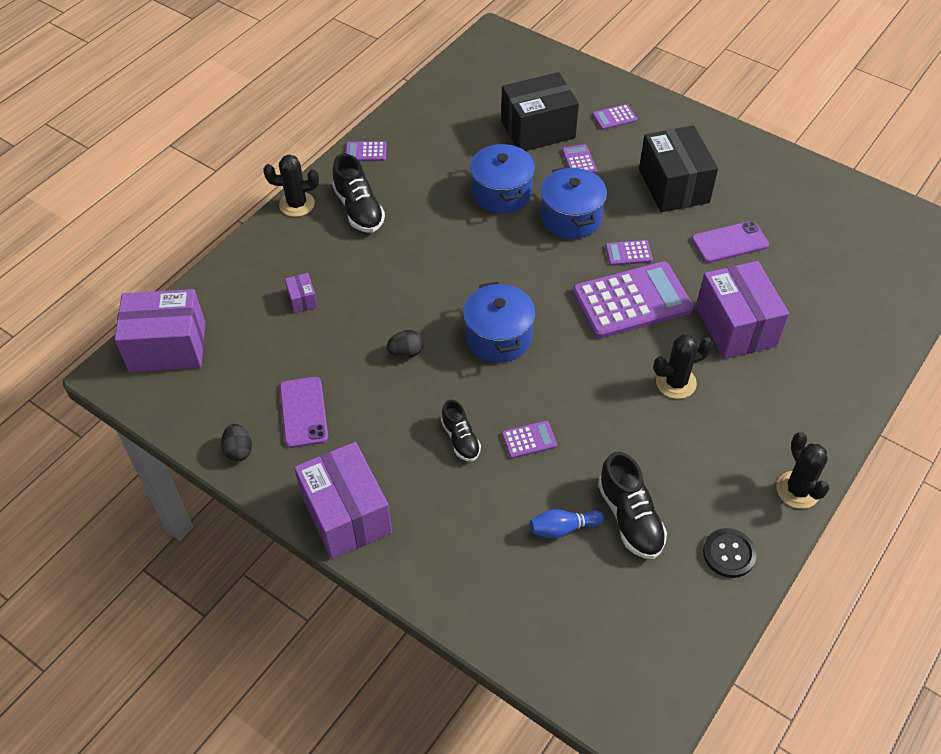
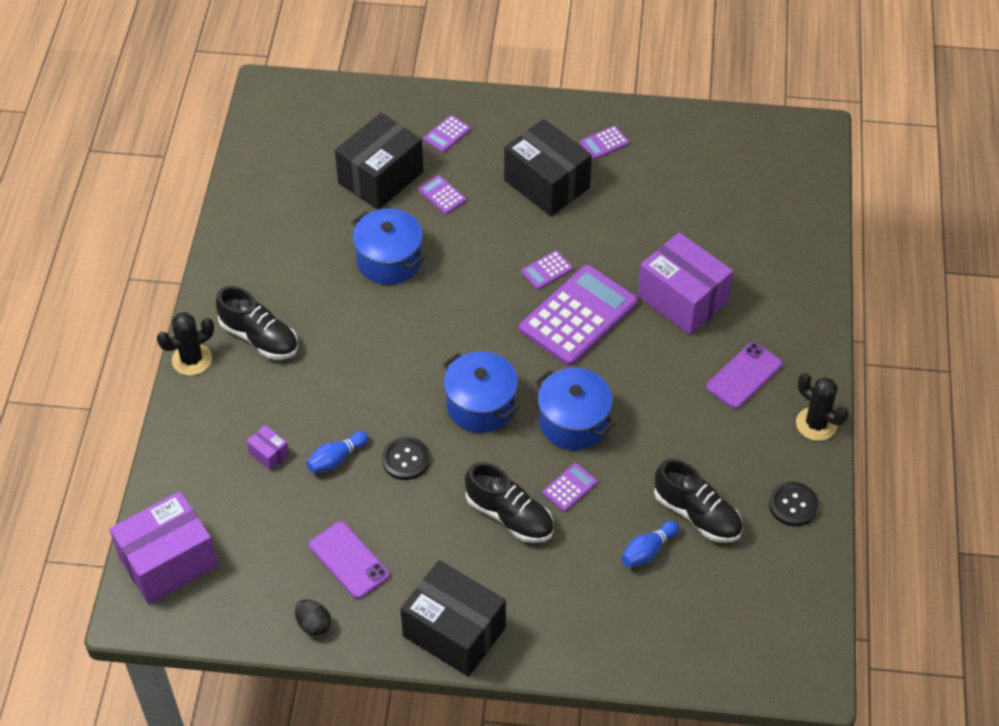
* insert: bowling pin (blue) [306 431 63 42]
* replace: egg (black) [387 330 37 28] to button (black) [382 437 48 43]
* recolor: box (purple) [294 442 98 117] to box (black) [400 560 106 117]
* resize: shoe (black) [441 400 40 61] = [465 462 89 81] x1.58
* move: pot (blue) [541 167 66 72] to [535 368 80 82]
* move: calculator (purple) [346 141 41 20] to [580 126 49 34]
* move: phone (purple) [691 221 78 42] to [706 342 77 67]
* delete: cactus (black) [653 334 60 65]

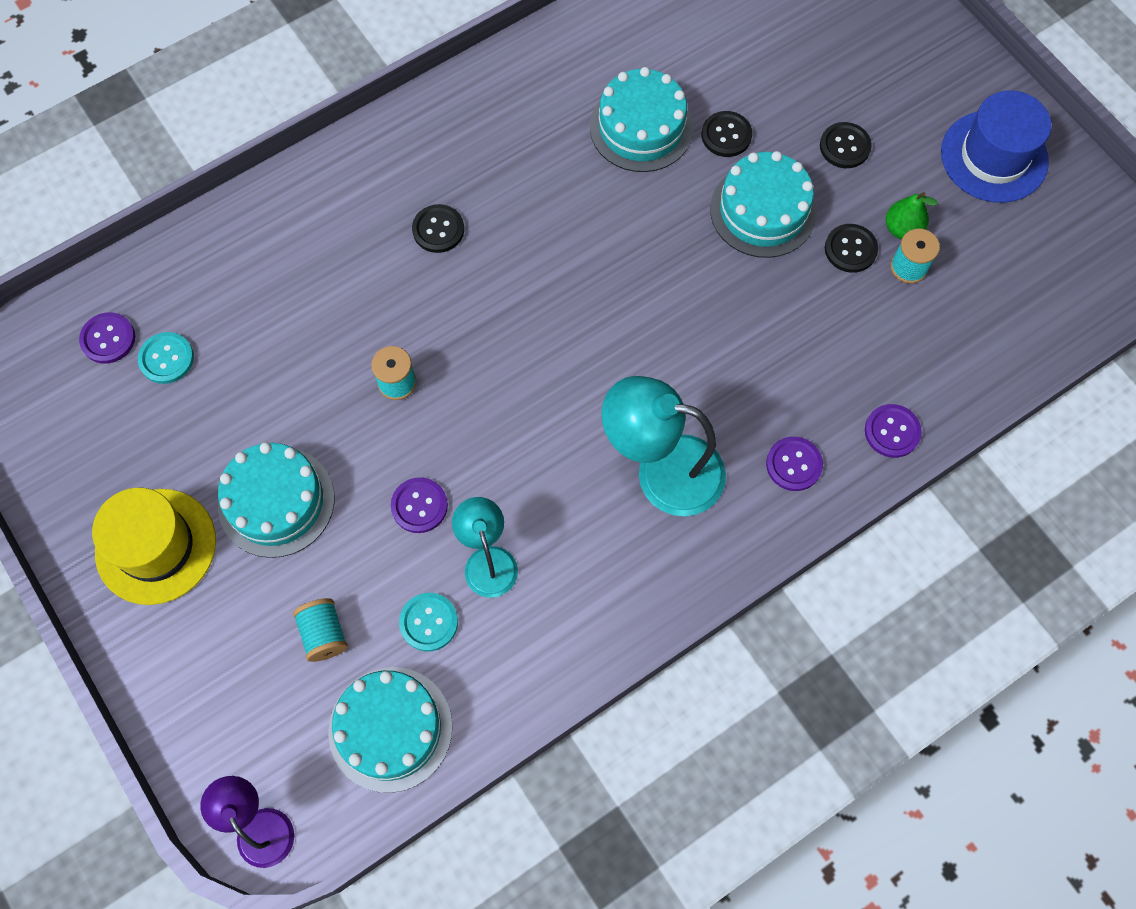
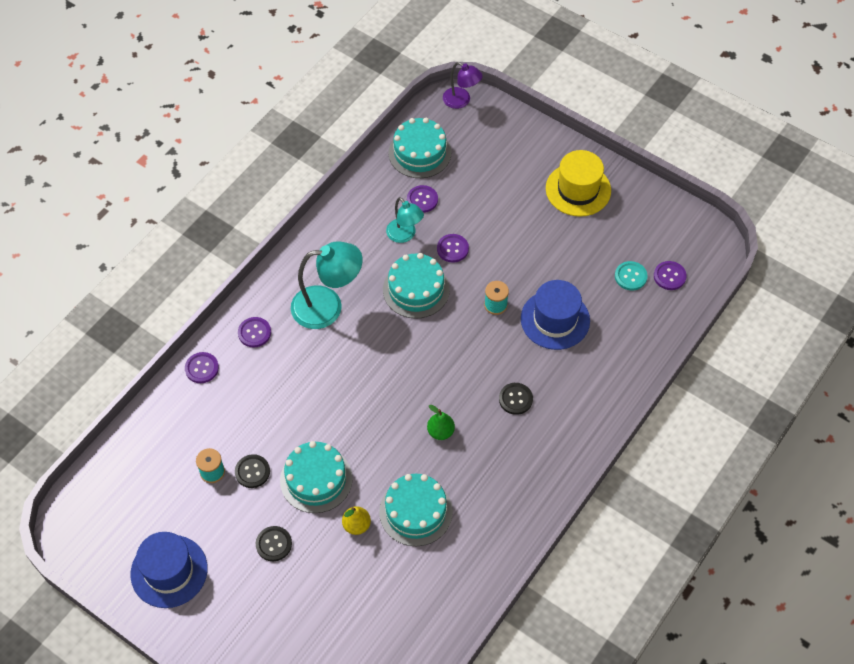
* replace: button (black) [702 111 50 46] to pear (yellow) [342 506 29 29]
* move: cake (turquoise) [218 442 116 116] to [383 253 67 66]
* recolor: button (turquoise) [399 593 59 58] to button (purple) [407 185 31 28]
* move: pear (green) [886 192 52 47] to [427 405 28 35]
* insert: hat (blue) [521 280 69 70]
* delete: spool (turquoise) [293 598 55 64]

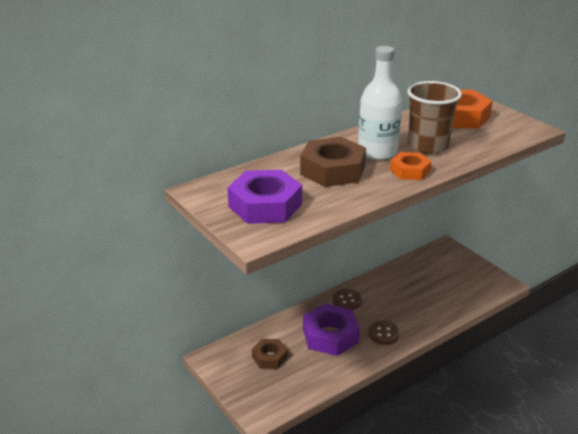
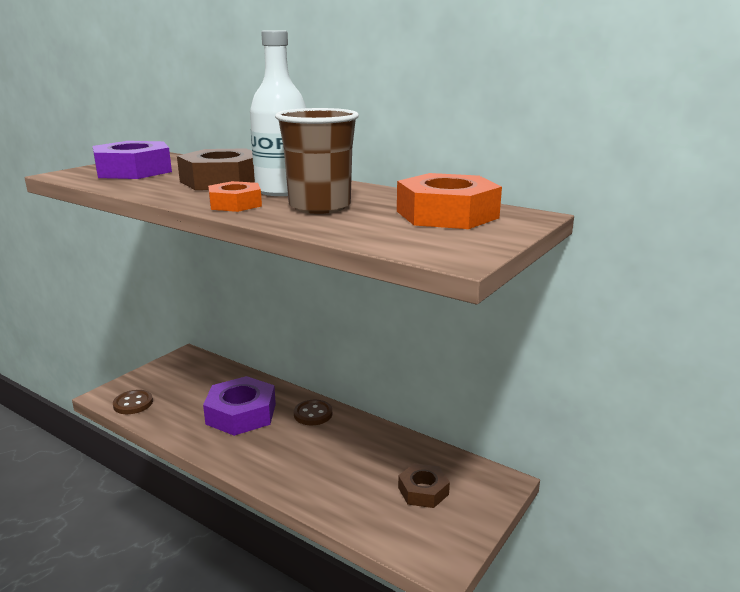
* move: button (brown) [368 321 32 24] to [113 390 40 24]
* move: nut (brown) [252 339 36 30] to [398 463 52 45]

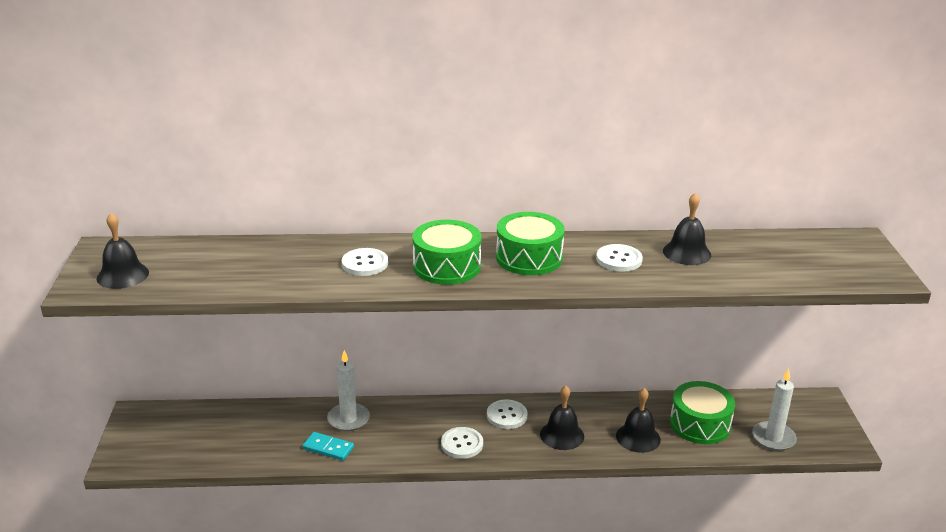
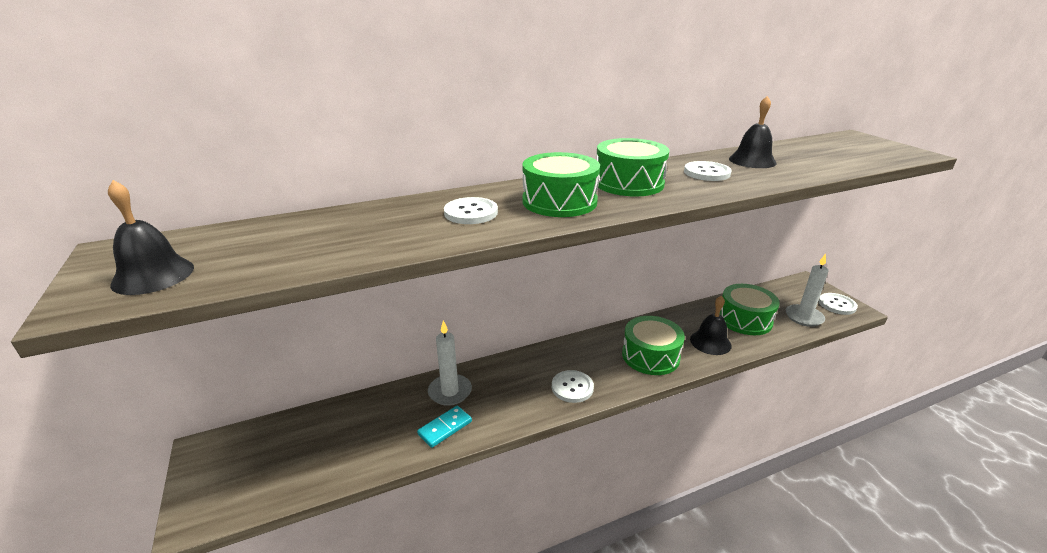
* rotate: domino (turquoise) [303 432 51 29] = [417 406 55 42] 45 degrees counterclockwise
* replace: bell (black) [540 386 44 64] to drum (green) [622 316 63 59]
* move: button (white) [487 399 40 30] to [819 293 39 22]

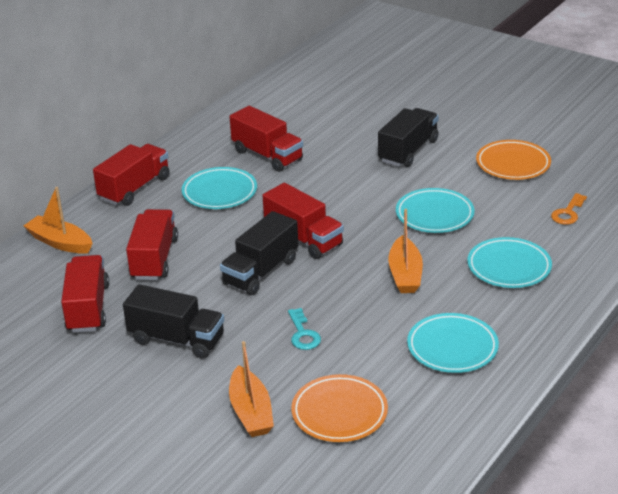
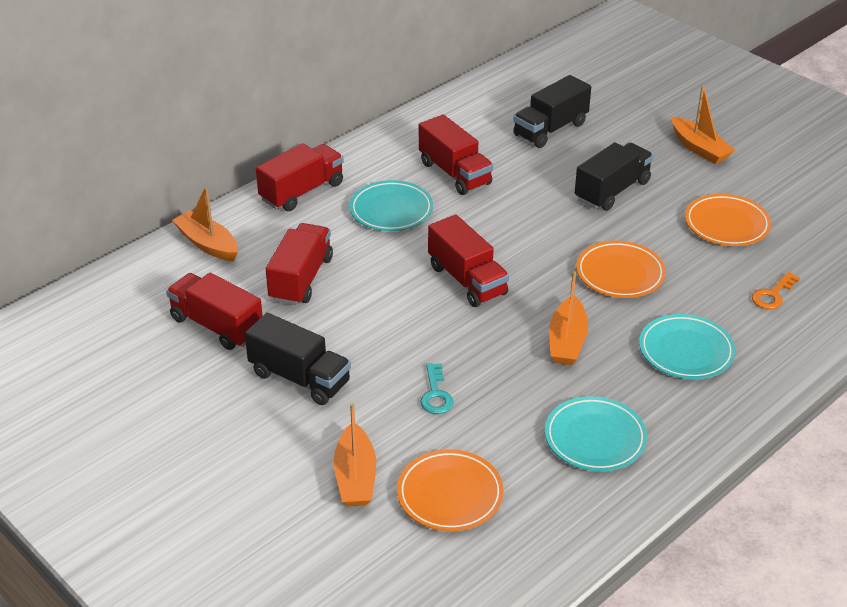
* rotate: truck (red) [61 255 48 78] = [166 273 97 77] 60 degrees counterclockwise
* move: truck (black) [220 211 78 84] to [513 75 78 73]
* recolor: plate (turquoise) [396 188 79 45] to plate (orange) [576 241 90 57]
* insert: boat (orange) [672 86 63 78]

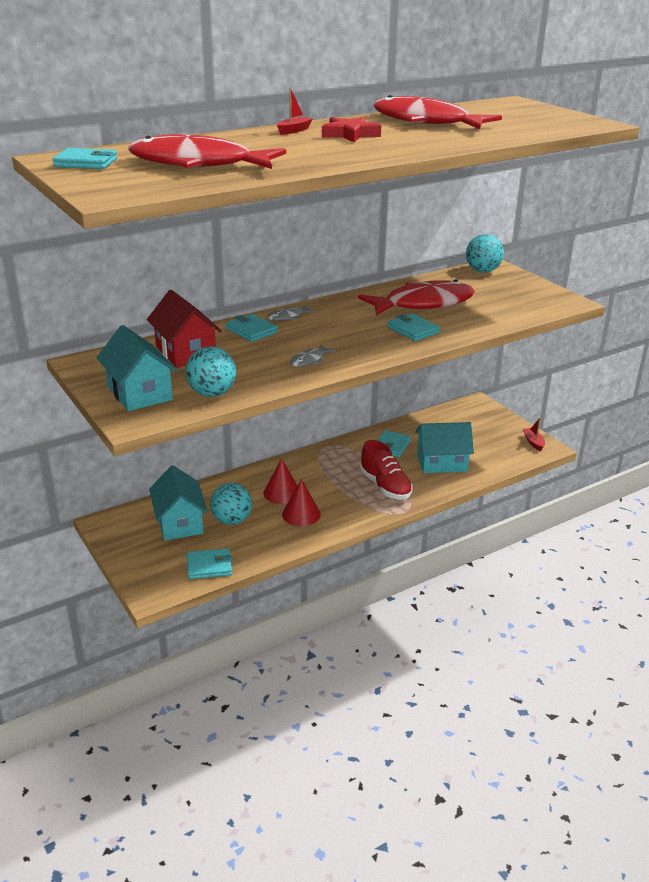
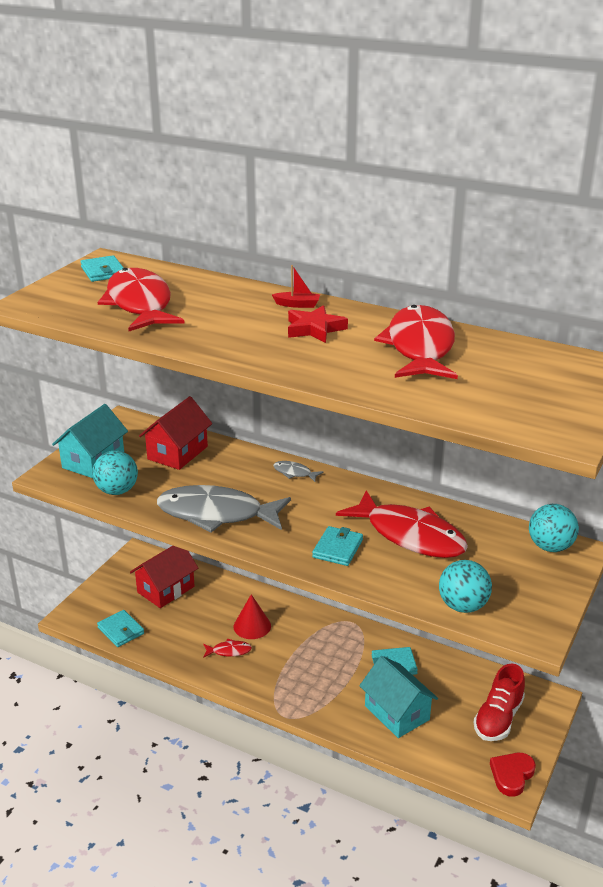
* recolor: house (turquoise) [149 465 59 75] to house (red) [130 546 68 62]
* resize: fish (grey) [290 344 46 23] = [157 485 134 47] x2.45
* replace: cone (red) [282 479 39 47] to fish (red) [203 638 49 20]
* move: ball (turquoise) [210 483 42 42] to [439 560 53 53]
* move: shoe (red) [360 440 53 60] to [473 664 52 77]
* replace: boat (red) [523 417 22 34] to heart (red) [490 753 46 44]
* delete: wallet (turquoise) [226 314 52 28]

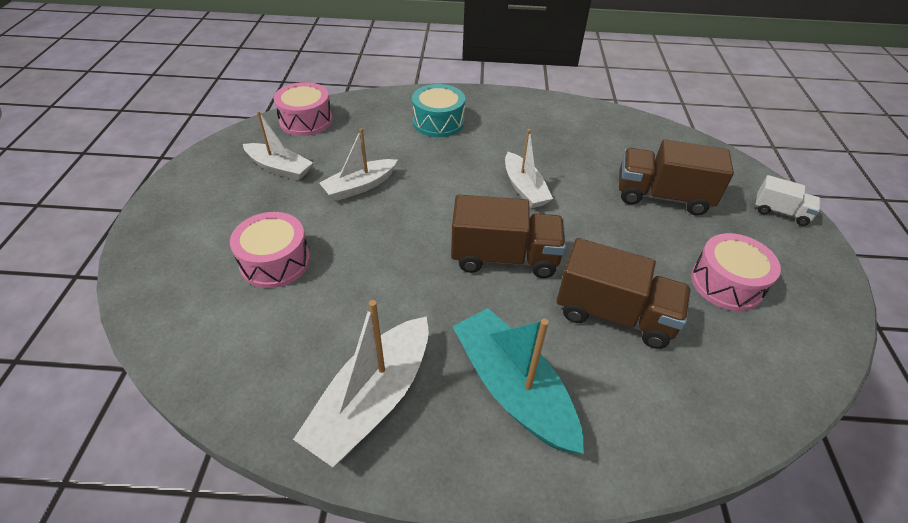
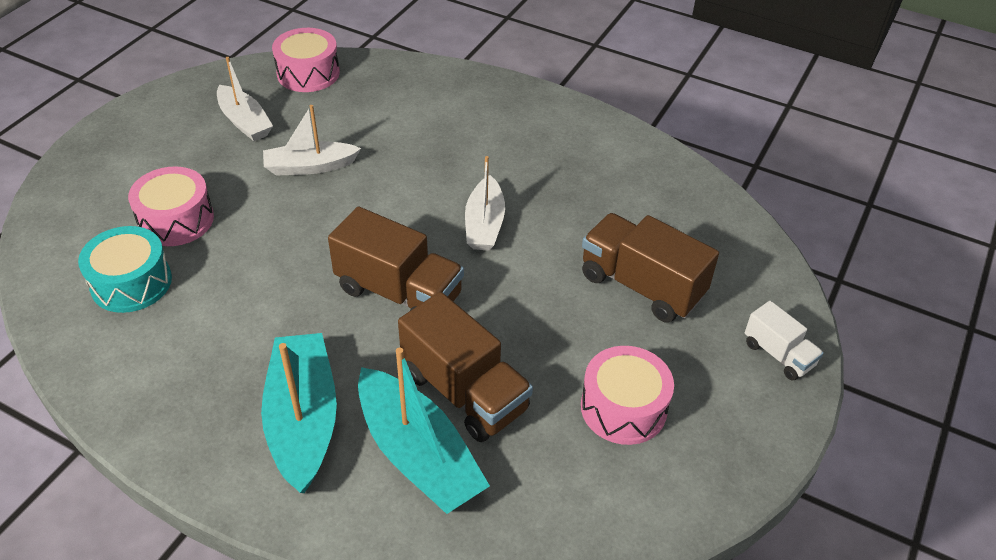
* move: drum (turquoise) [412 84 53 53] to [78 226 94 87]
* insert: boat (turquoise) [358 347 132 167]
* delete: boat (white) [293 300 136 167]

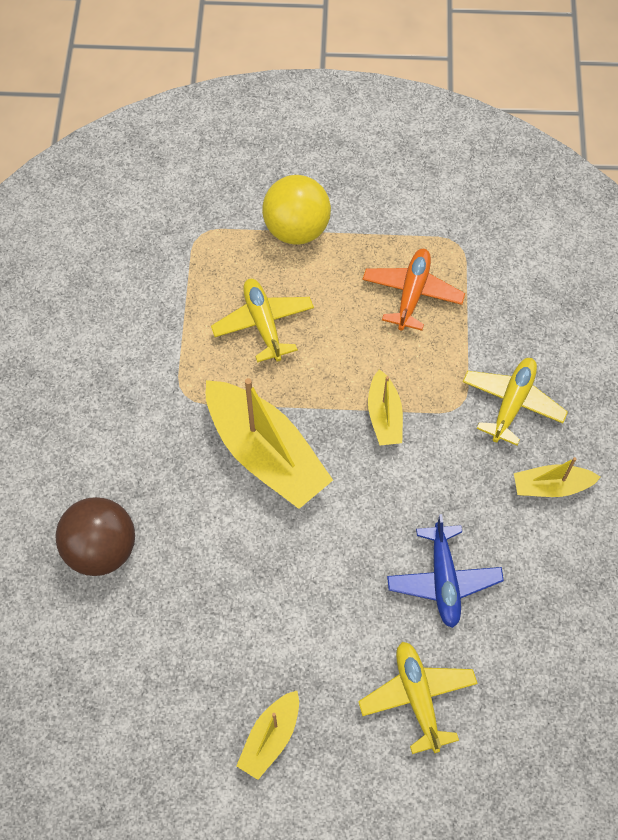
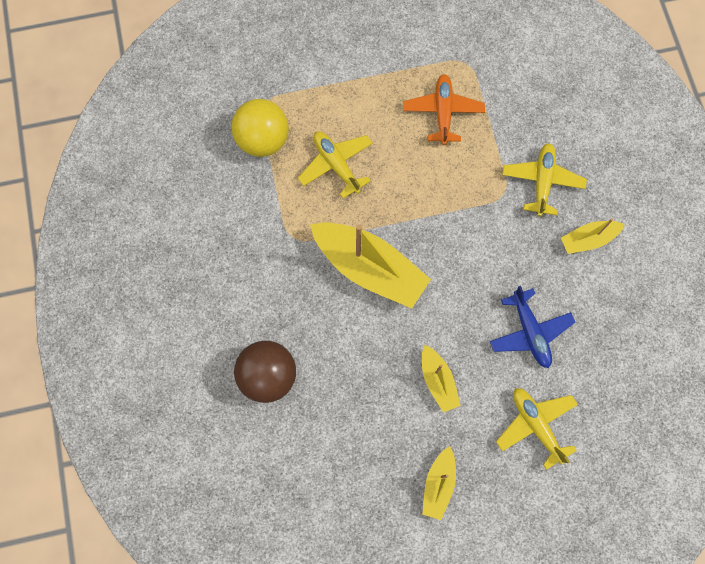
* move: ball (yellow) [262 175 69 70] to [231 99 58 58]
* move: boat (yellow) [368 369 35 76] to [422 345 39 68]

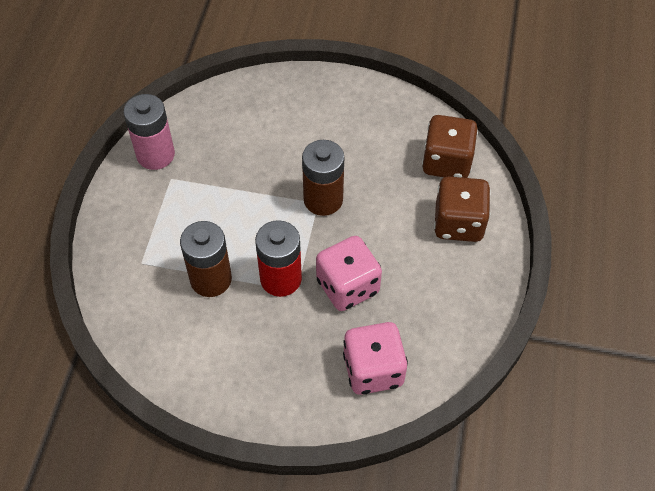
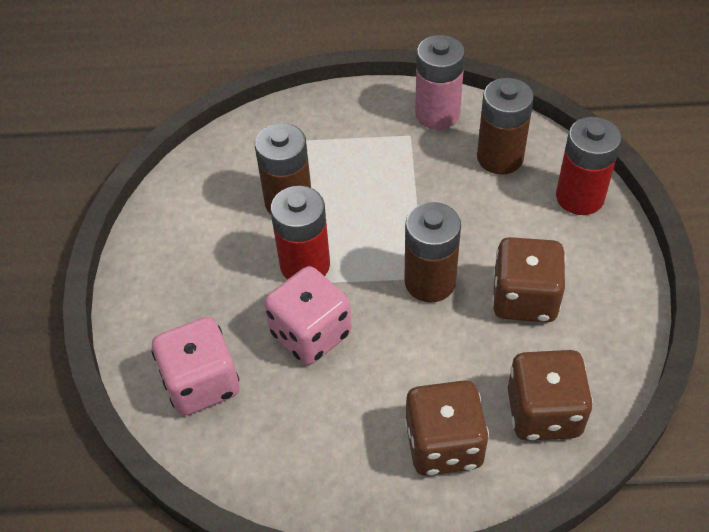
* insert: battery (brown) [477 78 57 97]
* insert: dice (brown) [492 237 74 86]
* insert: battery (red) [556 117 66 98]

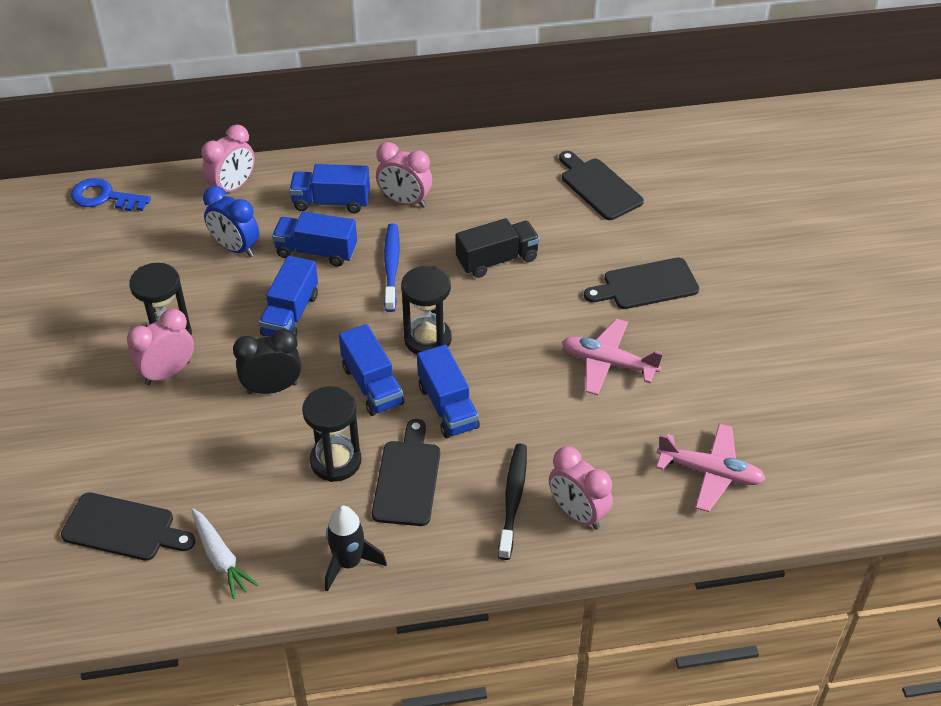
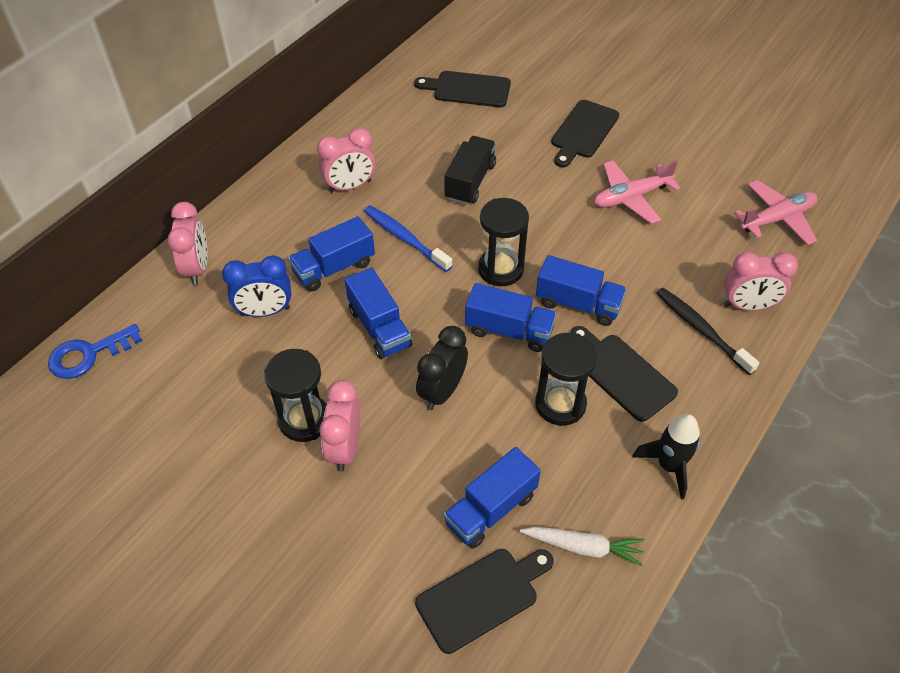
* move: truck (blue) [289 164 81 49] to [444 447 97 102]

